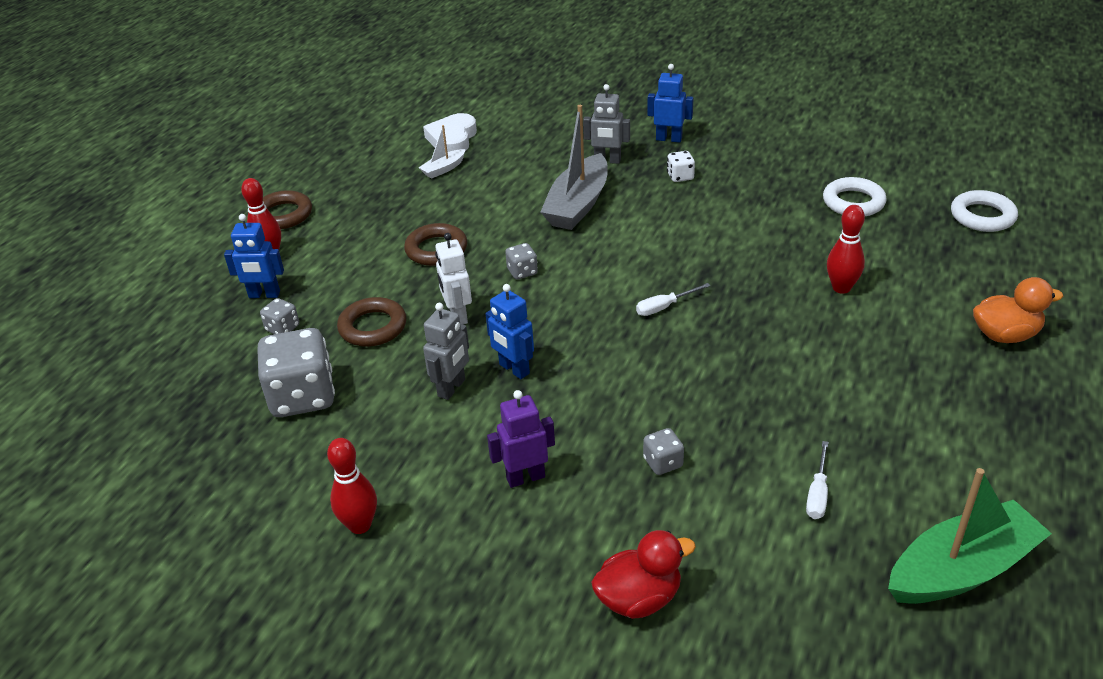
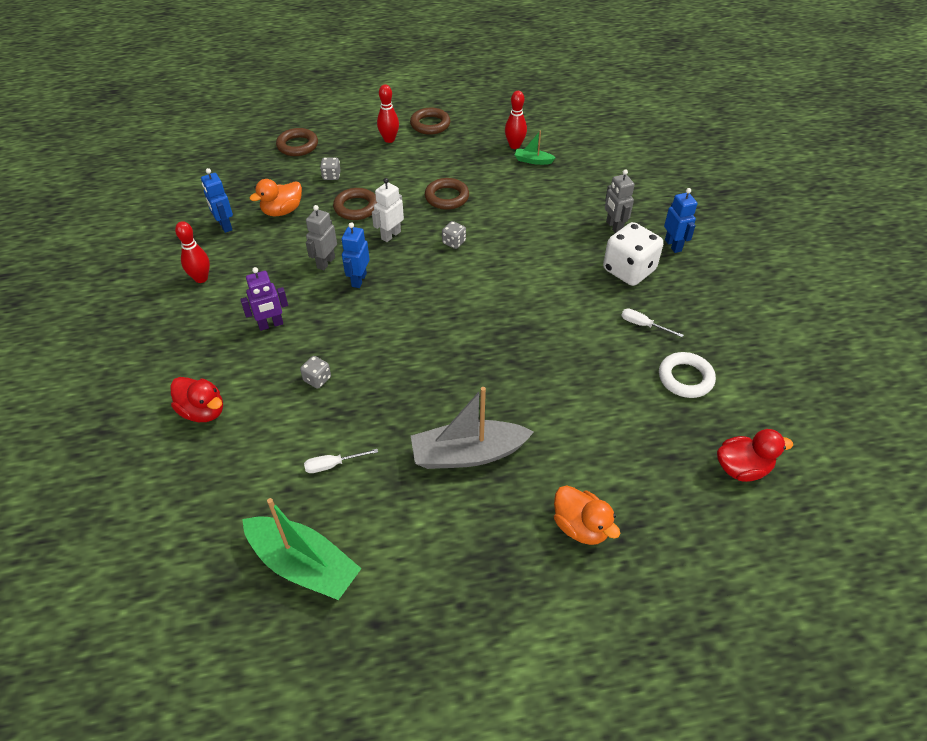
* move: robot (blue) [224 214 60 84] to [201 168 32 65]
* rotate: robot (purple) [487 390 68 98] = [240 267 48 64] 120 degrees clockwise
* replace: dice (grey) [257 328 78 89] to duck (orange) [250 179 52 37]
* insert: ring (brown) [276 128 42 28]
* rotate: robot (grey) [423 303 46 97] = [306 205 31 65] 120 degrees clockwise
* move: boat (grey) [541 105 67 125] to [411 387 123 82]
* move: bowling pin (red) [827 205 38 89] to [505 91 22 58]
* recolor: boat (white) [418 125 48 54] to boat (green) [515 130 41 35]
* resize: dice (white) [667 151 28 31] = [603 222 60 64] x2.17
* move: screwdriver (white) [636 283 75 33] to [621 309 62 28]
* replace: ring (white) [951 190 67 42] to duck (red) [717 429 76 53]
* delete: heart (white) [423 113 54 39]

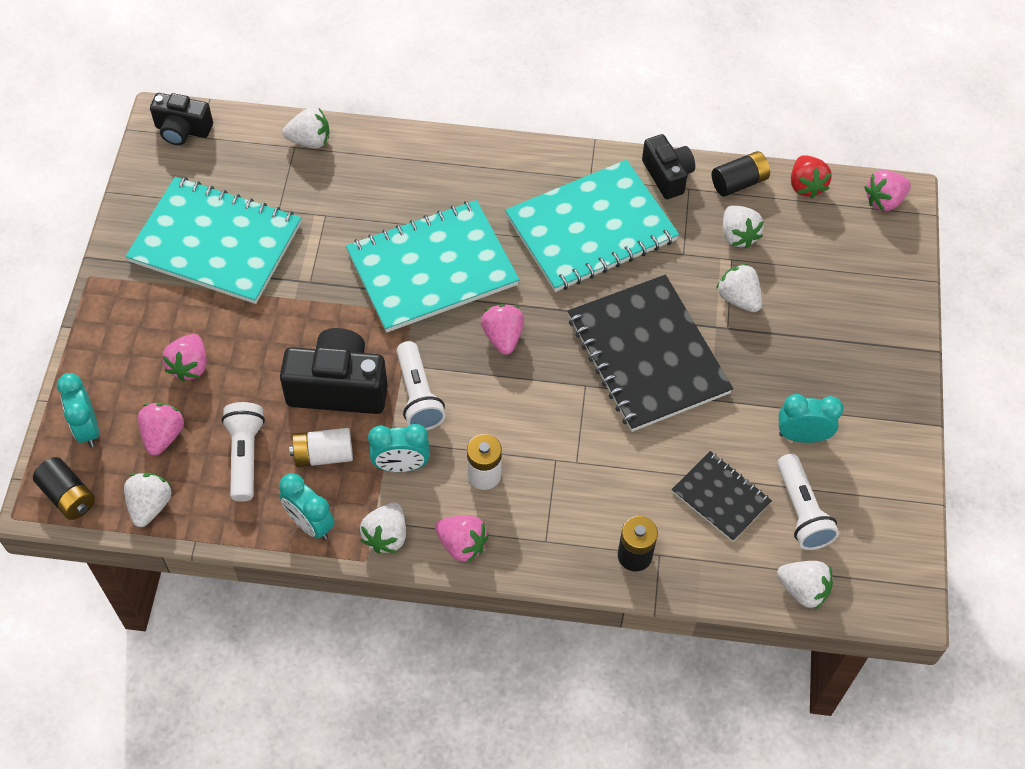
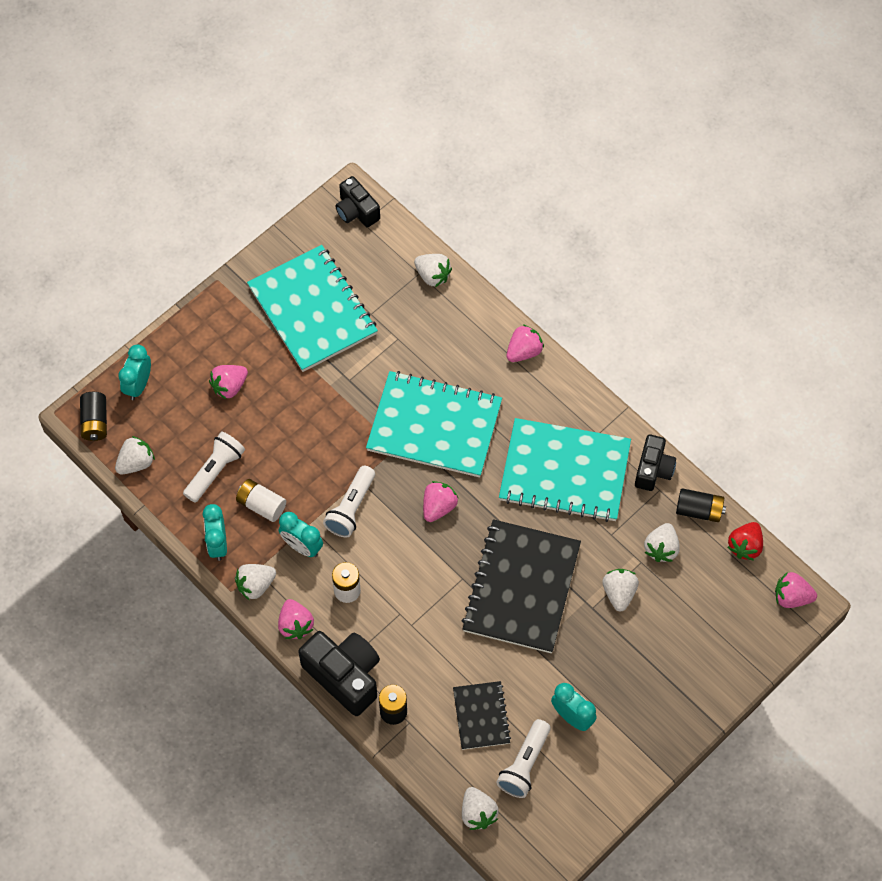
* move: camera (black) [280 328 108 86] to [298 631 82 85]
* move: strawberry (pink) [138 403 46 53] to [506 324 38 38]

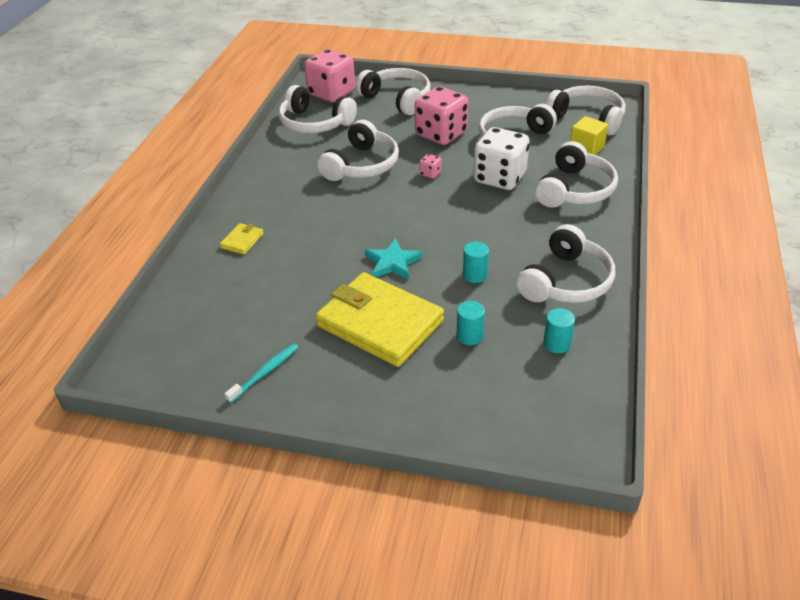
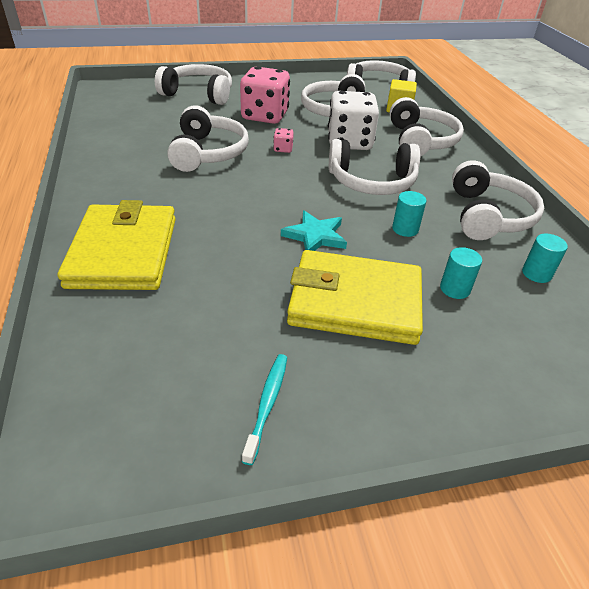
* resize: wallet (yellow) [220 223 44 32] = [58 200 118 90] x2.45
* move: headphones (white) [279 85 78 48] to [329 139 91 56]
* delete: dice (pink) [304 49 51 53]

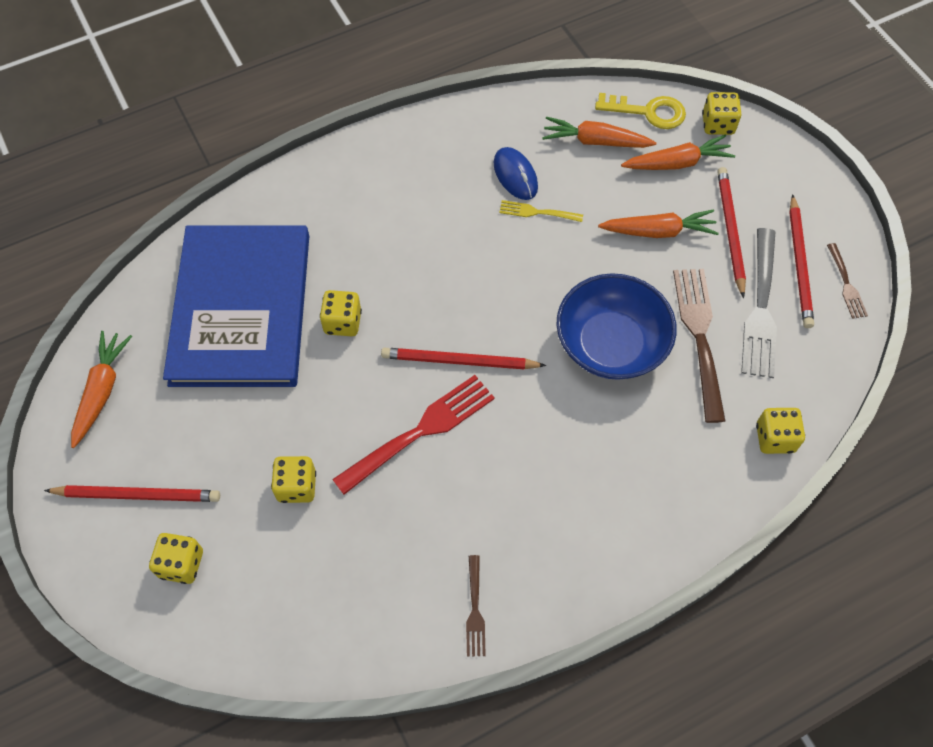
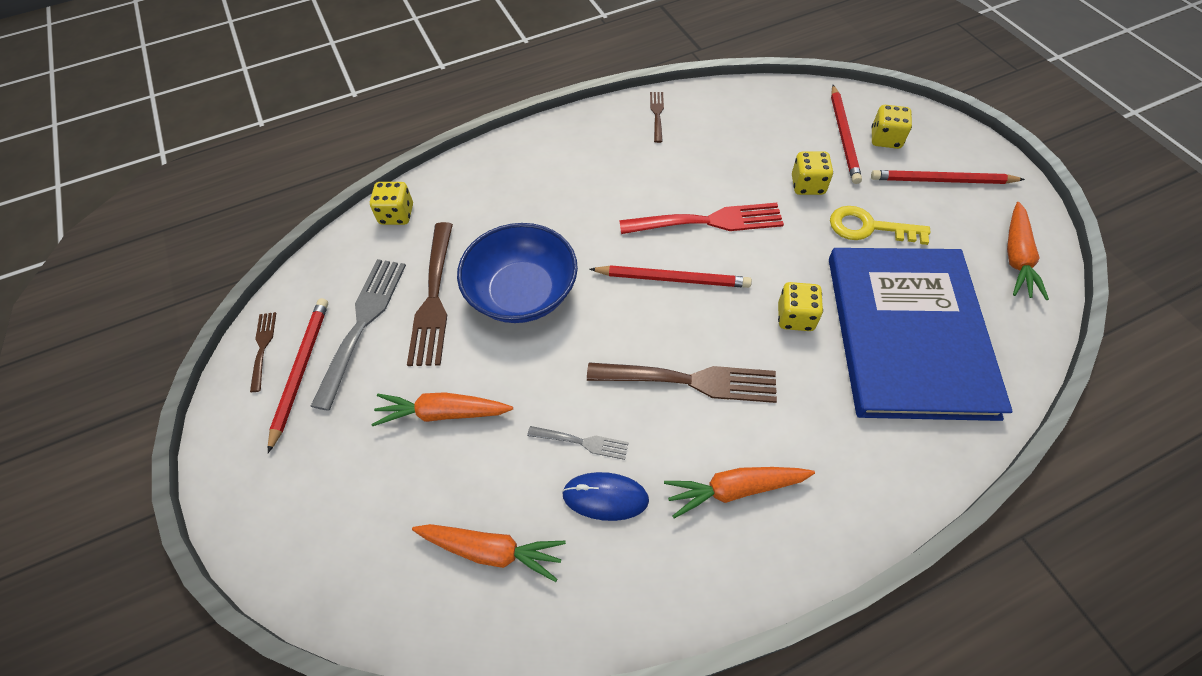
* recolor: fork (yellow) [499 200 84 22] to fork (grey) [527 426 102 34]
* rotate: mouse (blue) [494 147 44 53] = [562 472 87 49] 60 degrees counterclockwise
* insert: fork (brown) [587 363 190 40]
* rotate: fork (red) [332 375 163 120] = [619 203 165 31] 150 degrees counterclockwise
* move: carrot (orange) [621 134 114 36] to [664 467 151 51]
* move: key (yellow) [595 93 91 36] to [830 206 100 39]
* move: pencil (red) [717 167 29 131] to [831 85 31 99]
* delete: dice (yellow) [702 92 39 43]

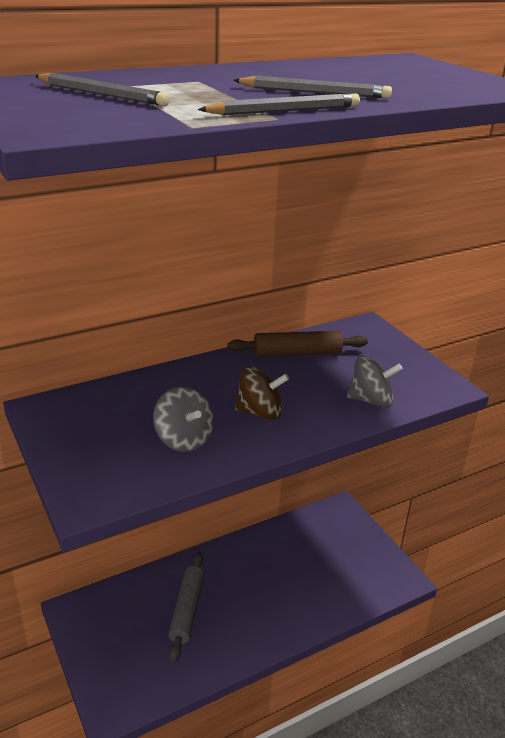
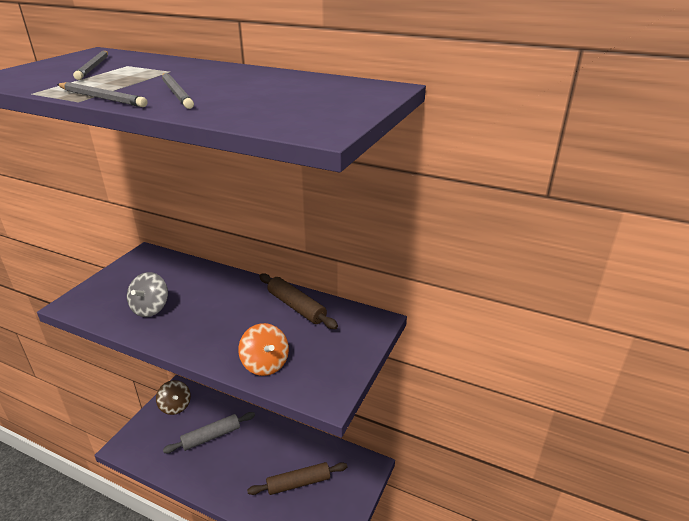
* move: spinning top (brown) [235 366 54 54] to [156 380 35 35]
* recolor: spinning top (grey) [347 355 56 53] to spinning top (orange) [238 323 51 53]
* insert: rolling pin (brown) [247 462 101 33]

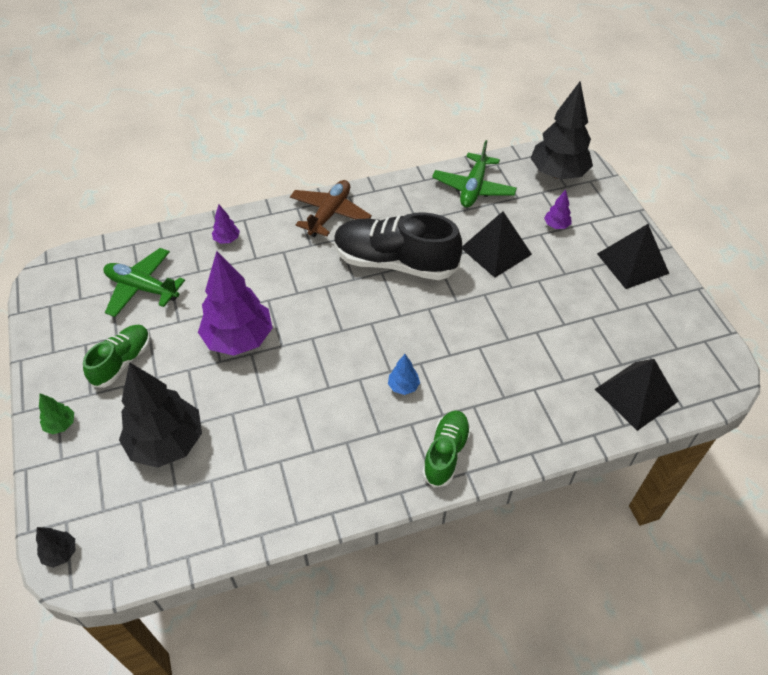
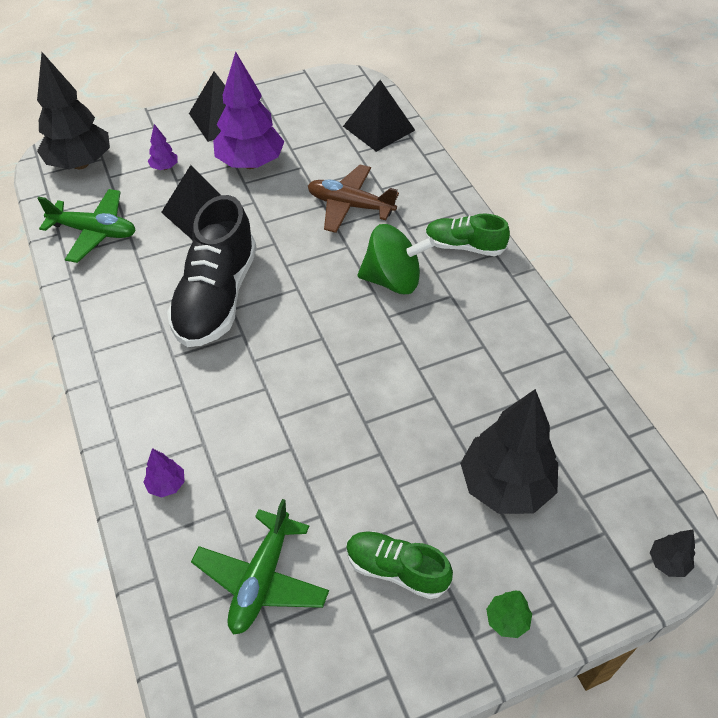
* move: tree (purple) [198 251 75 105] to [213 51 72 118]
* move: plane (brown) [290 180 82 57] to [308 165 91 68]
* replace: tree (blue) [388 354 32 41] to spinning top (green) [357 224 78 70]

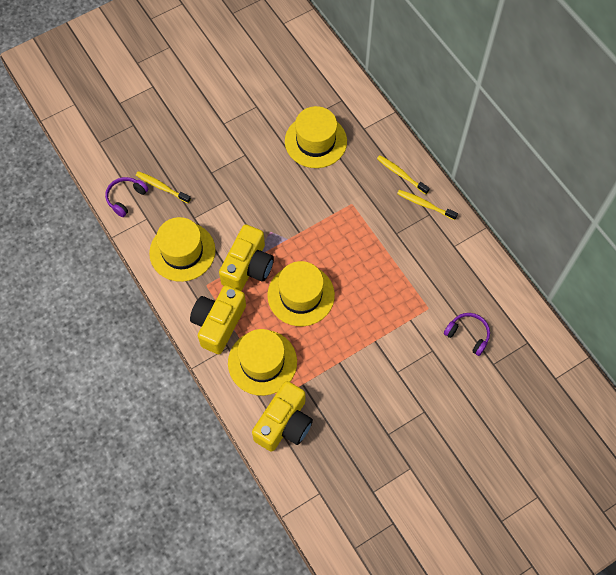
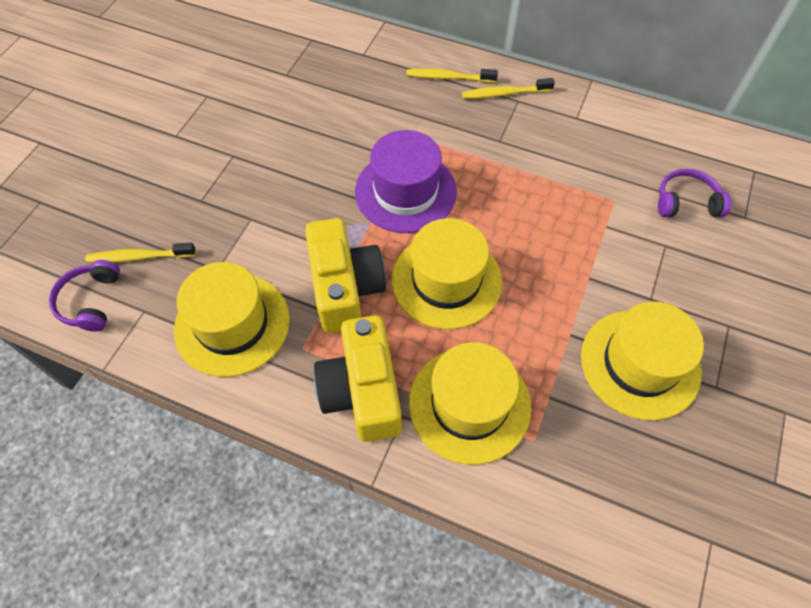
* insert: hat (purple) [355 130 102 103]
* move: hat (yellow) [285 106 62 62] to [581 302 123 118]
* delete: camera (yellow) [252 381 61 71]

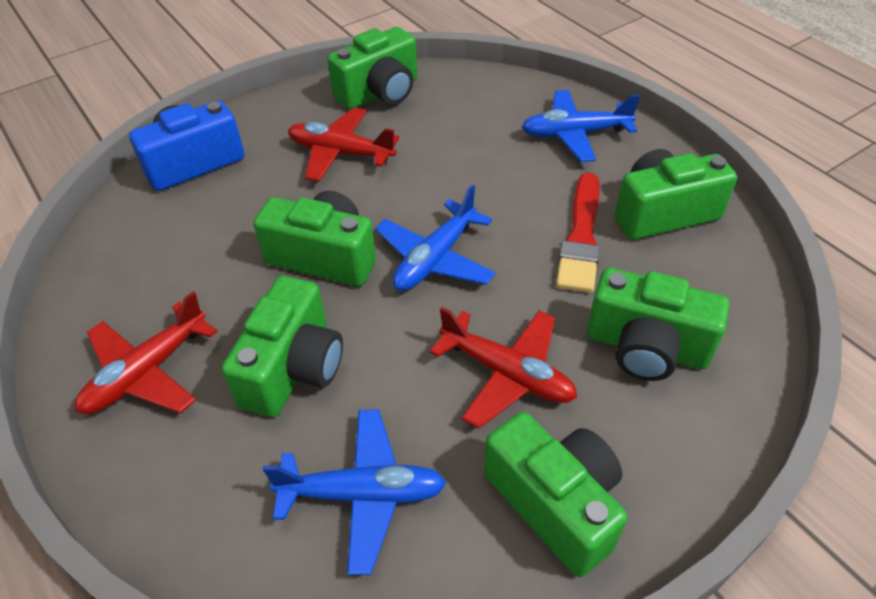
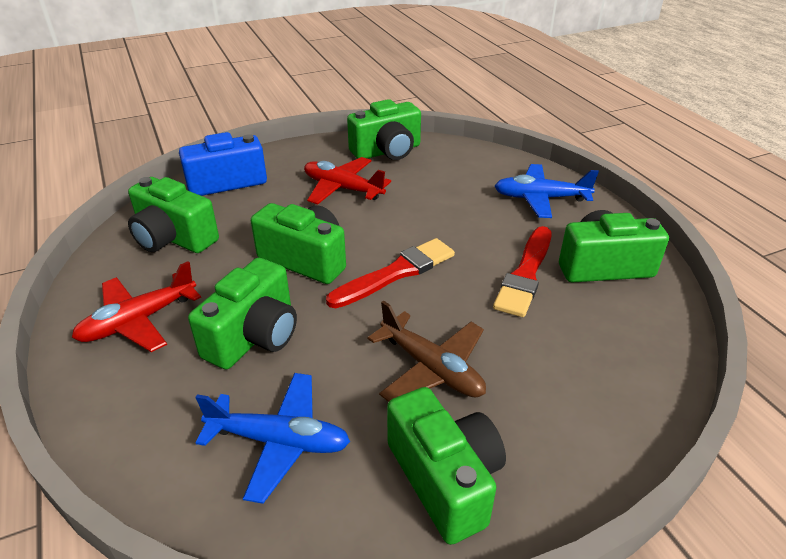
* move: camera (green) [587 268 143 113] to [128 177 91 76]
* replace: plane (blue) [375 185 121 106] to brush (red) [326 238 129 70]
* recolor: plane (red) [430 307 147 122] to plane (brown) [368 301 118 101]

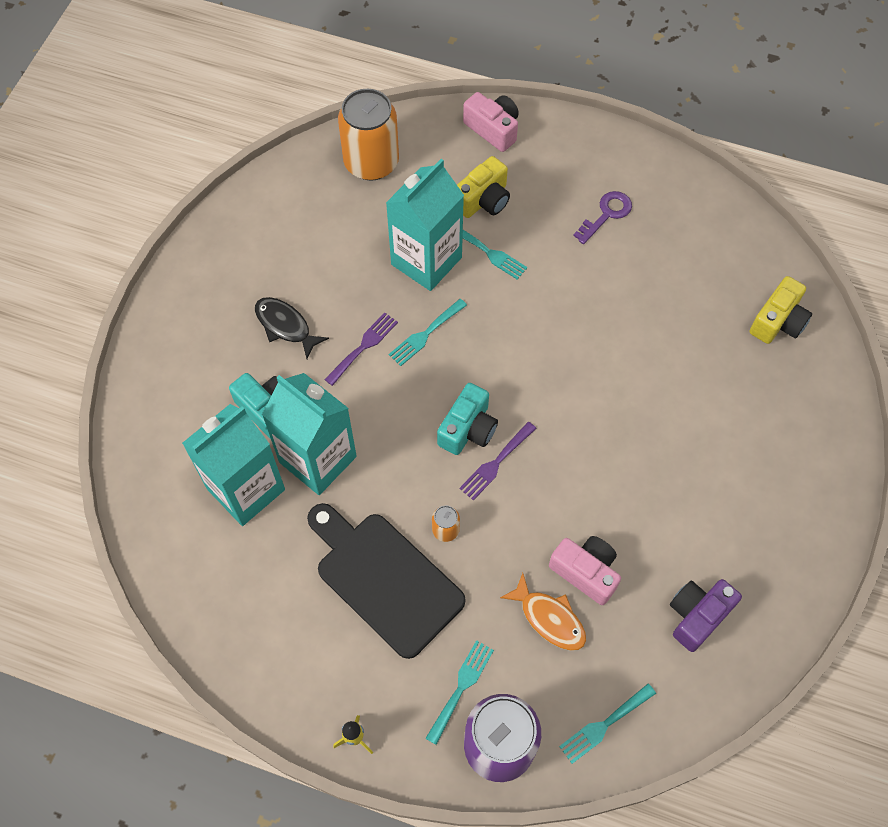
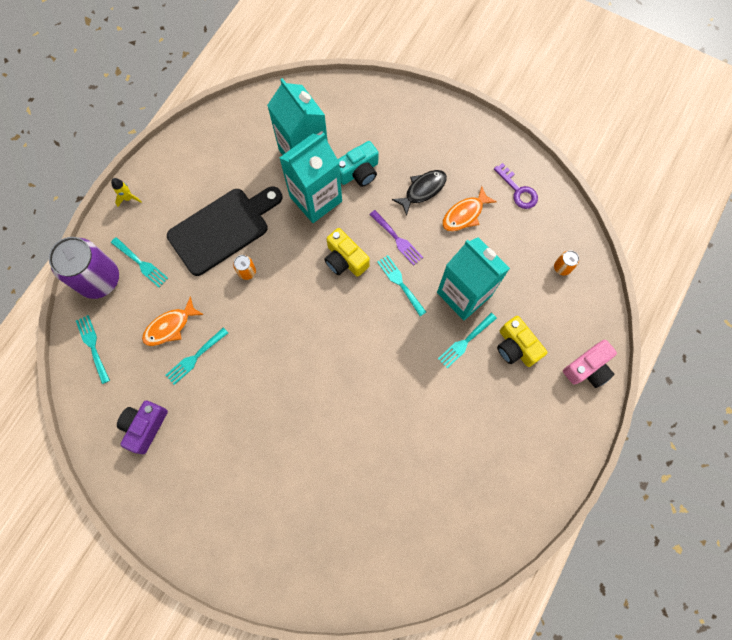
* rotate: camera (purple) [670 579 72 73] = [117 400 51 54] 120 degrees counterclockwise
* replace: camera (pink) [549 536 72 69] to fork (turquoise) [166 328 62 57]
* move: camera (yellow) [750 276 62 68] to [324 228 46 49]
* insert: fish (orange) [442 186 55 46]
* move: key (purple) [573 191 59 53] to [494 163 44 46]
* resize: can (orange) [338 89 61 92] = [554 250 25 26] x0.42
* delete: camera (turquoise) [437 383 61 72]
* delete: fork (purple) [459 422 78 79]

